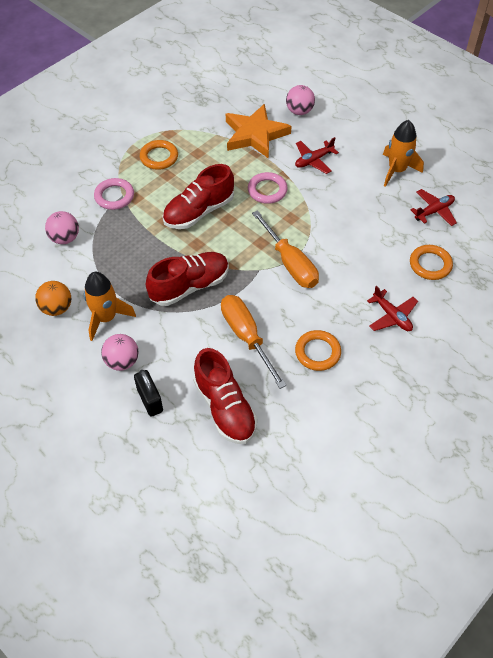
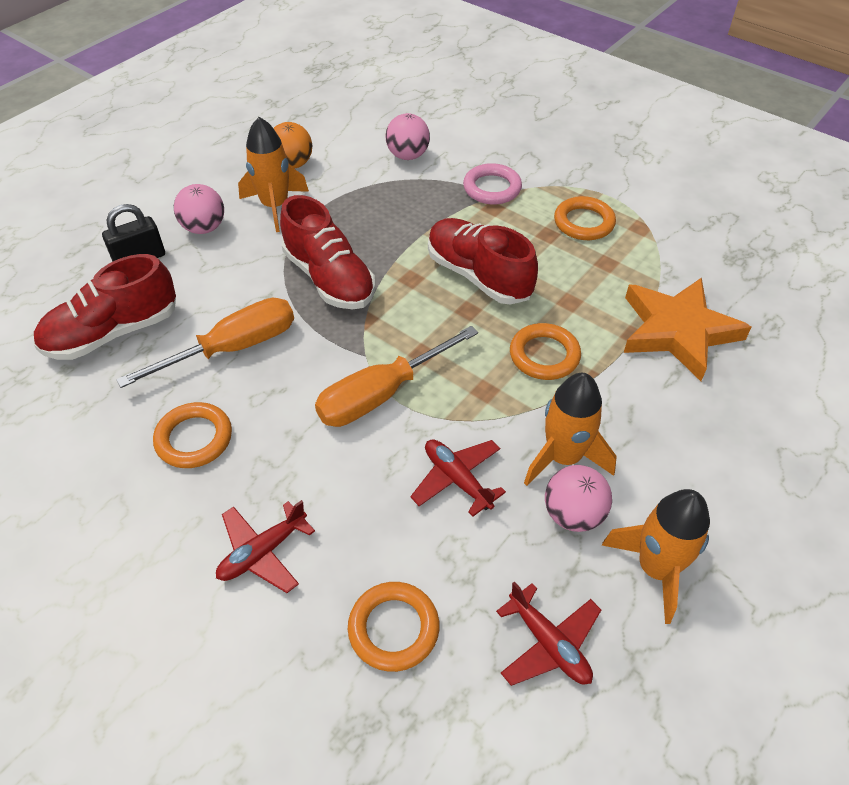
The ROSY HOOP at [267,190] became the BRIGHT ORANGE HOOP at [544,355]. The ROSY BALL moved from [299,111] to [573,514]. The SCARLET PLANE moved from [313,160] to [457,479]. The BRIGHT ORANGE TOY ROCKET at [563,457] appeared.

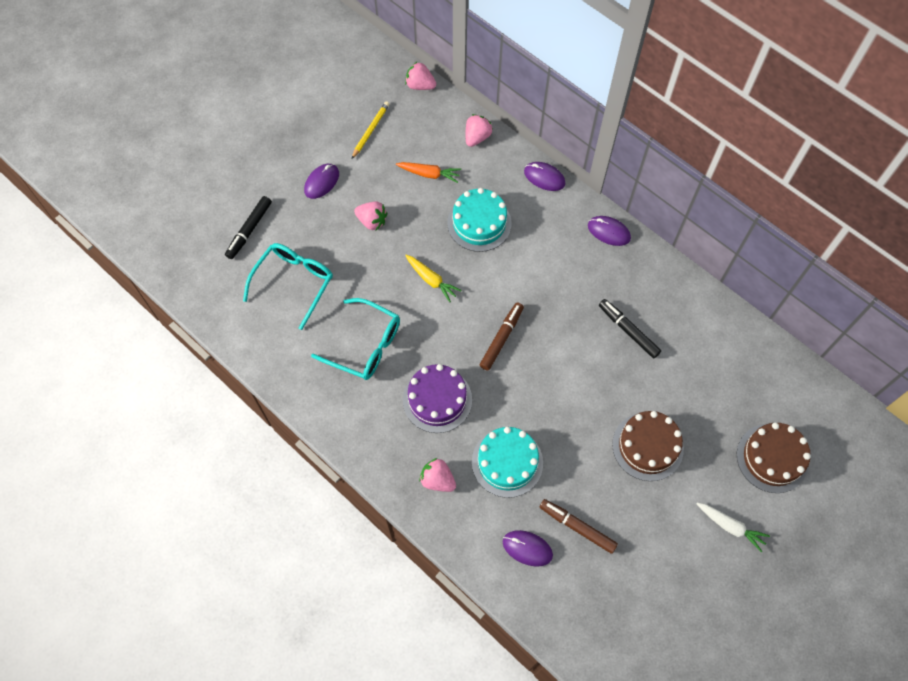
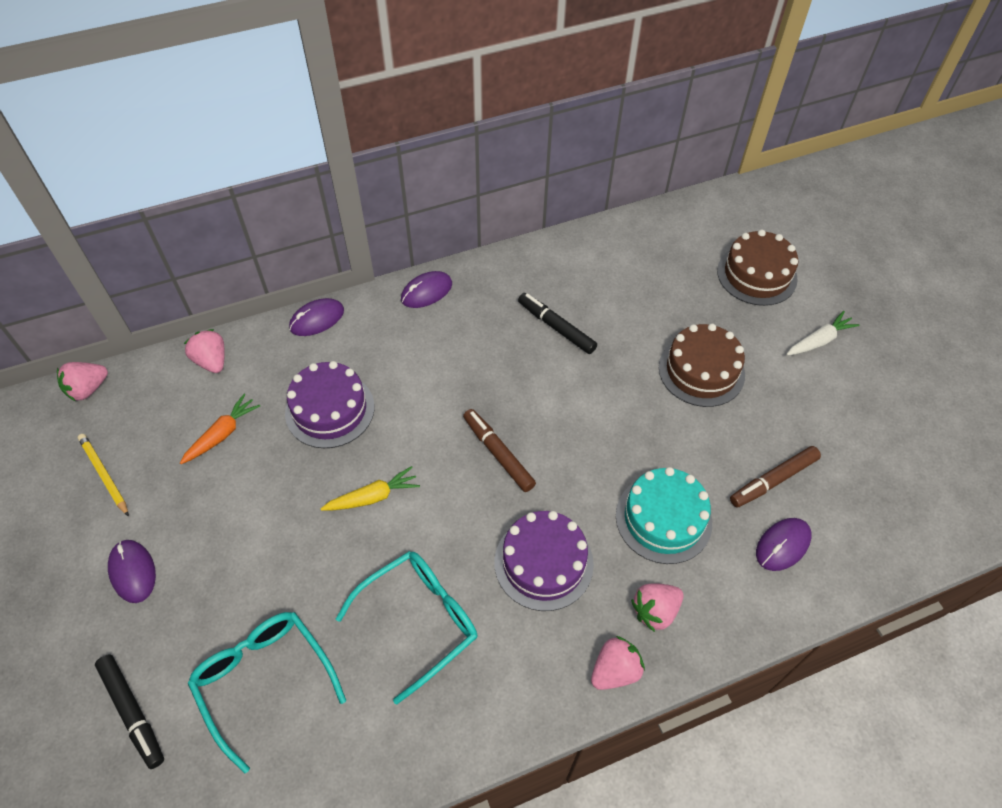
The ROSY BERRY moved from [372,221] to [615,670]. The TEAL CAKE at [479,223] became the PURPLE CAKE at [330,410]. The EBONY MARKER at [628,331] turned 60 degrees clockwise.

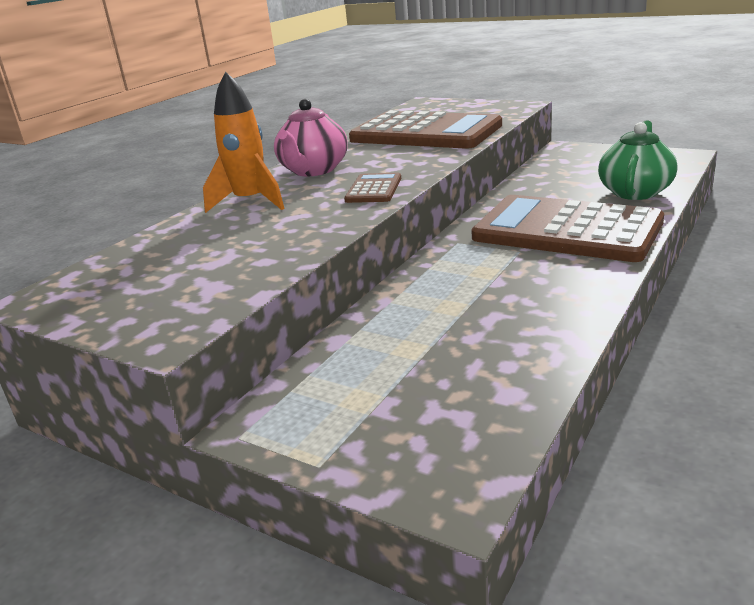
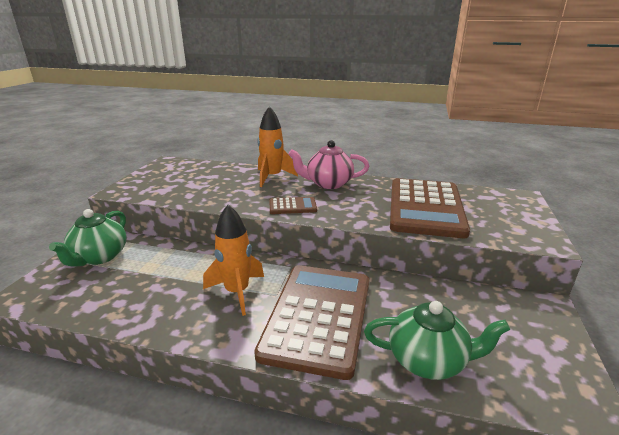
The GREEN TEAPOT at [99,257] appeared. The BRIGHT ORANGE TOY ROCKET at [237,292] appeared.

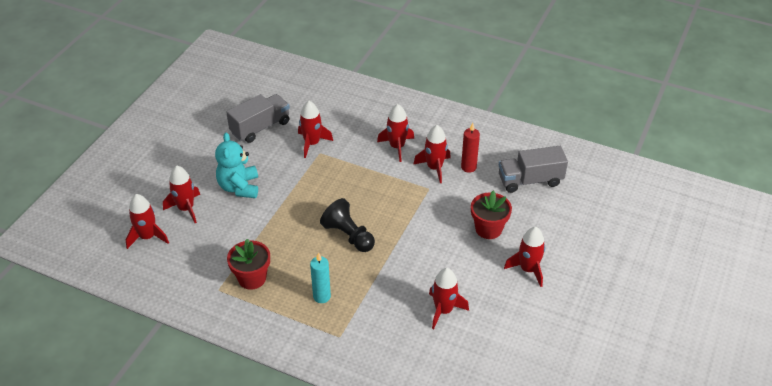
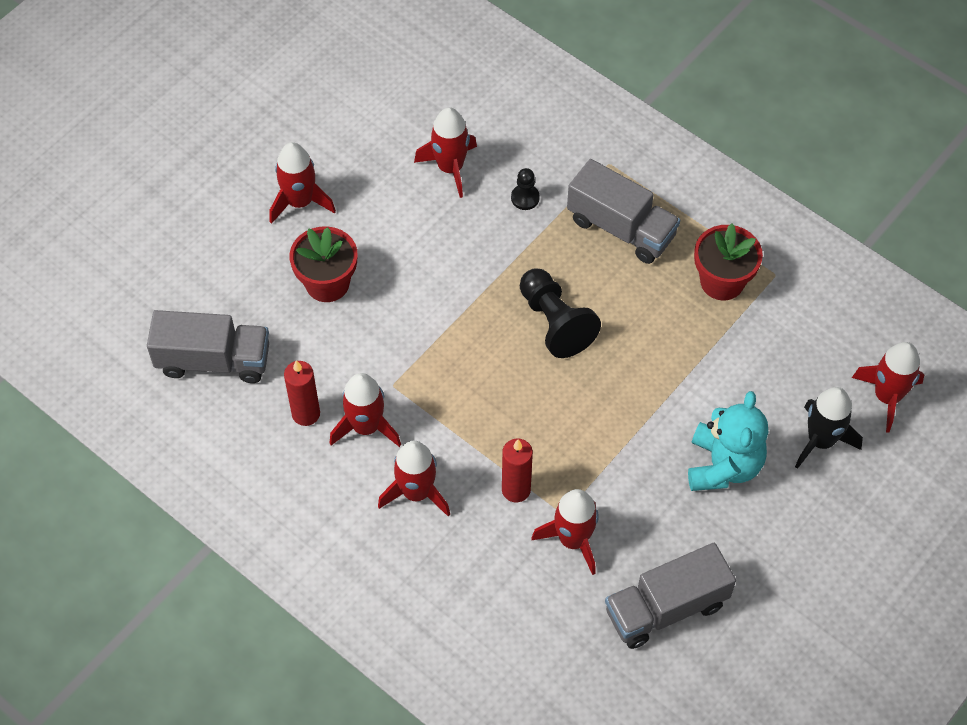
The SCARLET TOY ROCKET at [186,208] became the EBONY TOY ROCKET at [820,440]. The TEAL CANDLE at [322,296] was replaced by the GRAY TOY TRUCK at [621,228]. The SCARLET CANDLE at [516,490] appeared. The EBONY CHESS PAWN at [525,198] appeared.

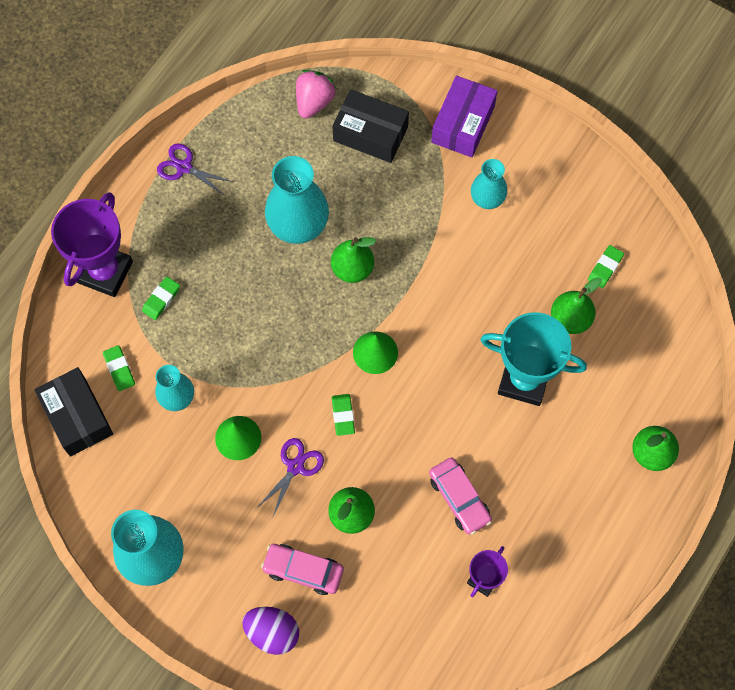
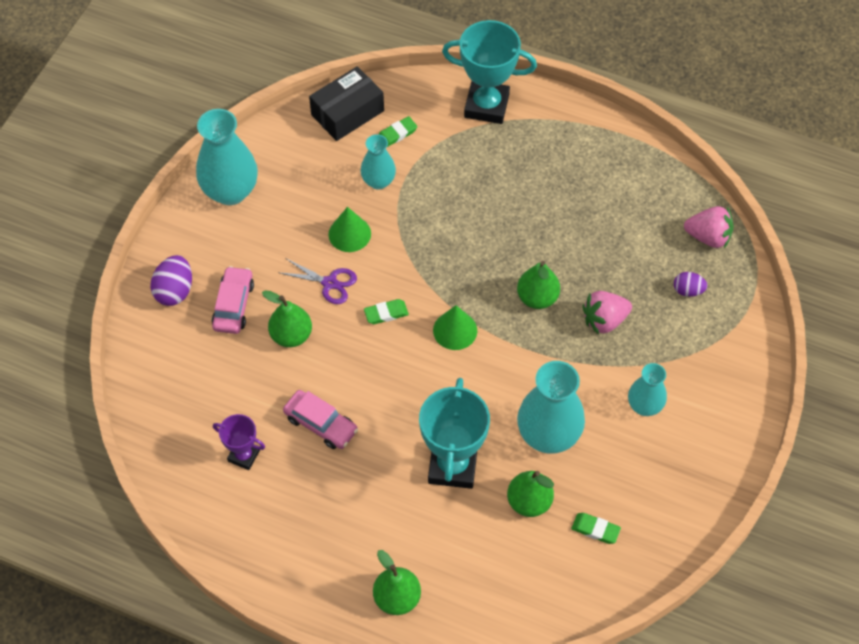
The PURPLE TROPHY at [105,272] became the TEAL TROPHY at [486,106]. The GREEN GUM ERASER at [161,299] disappeared. The PURPLE SCISSORS at [184,167] disappeared. The TEAL TALL VASE moved from [298,226] to [548,435]. The EBONY PARCEL at [370,134] was replaced by the PURPLE EGG SHAPE at [688,290]. The ROSY CAR at [459,498] turned 105 degrees counterclockwise. The PURPLE PARCEL at [463,124] disappeared. The ROSY BERRY at [604,320] appeared.

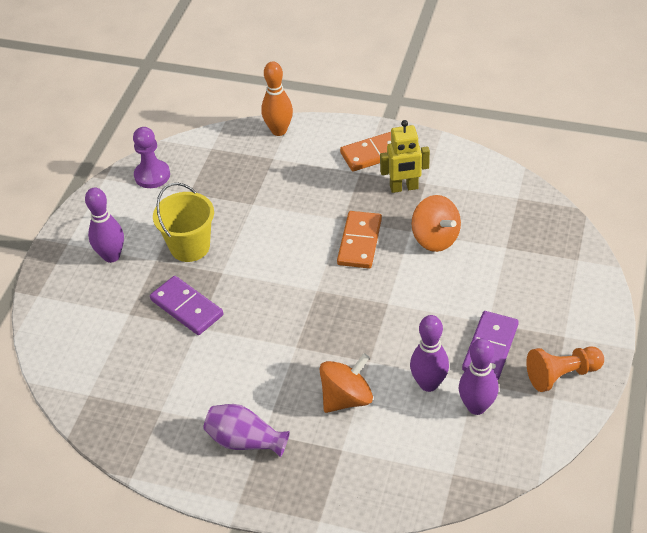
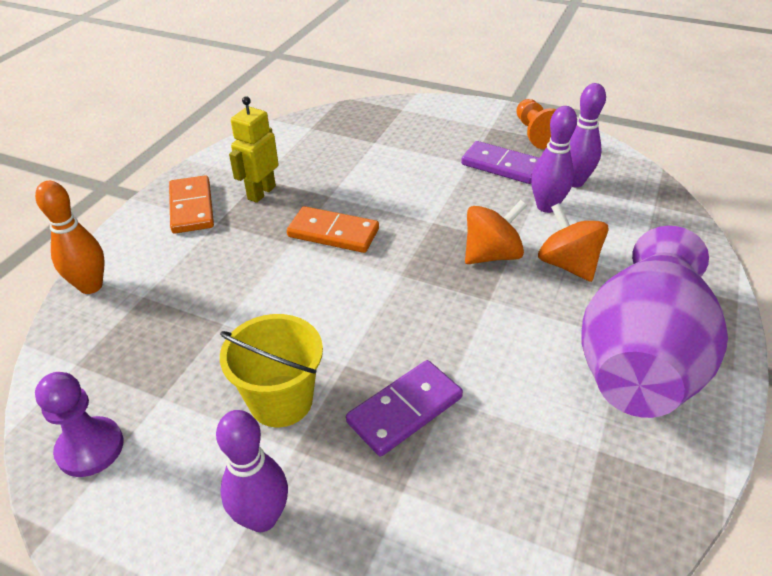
The PURPLE TALL VASE at [245,441] changed to 2.14 times the size. The YELLOW ROBOT at [404,188] turned 150 degrees counterclockwise. The BRIGHT ORANGE TOY TOP moved from [435,238] to [491,255].

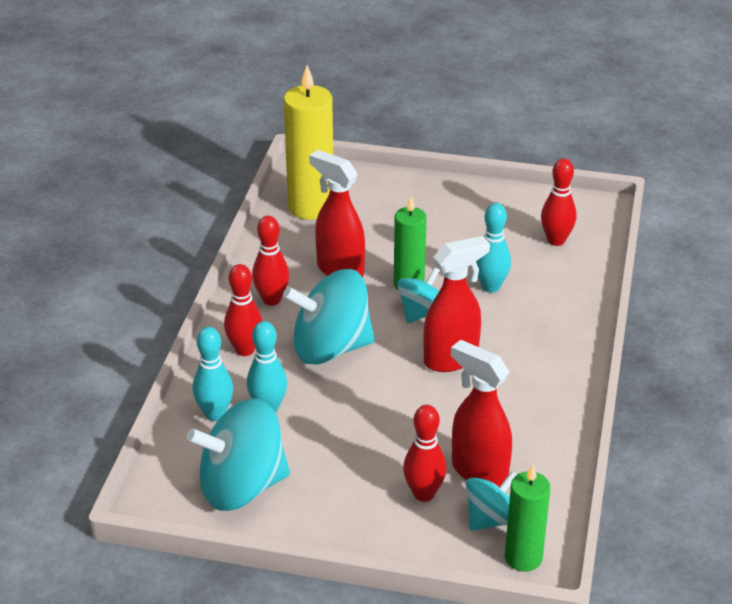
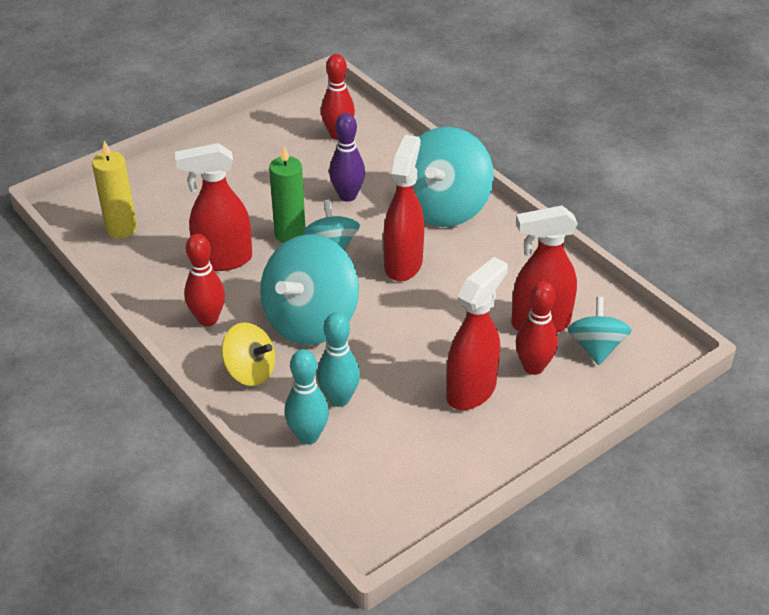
The TEAL TOY TOP moved from [242,486] to [443,207]. The SCARLET SKITTLE at [245,350] was replaced by the YELLOW TOY TOP at [250,371]. The YELLOW CANDLE at [311,207] changed to 0.62 times the size. The TEAL SKITTLE at [490,287] became the PURPLE SKITTLE at [347,196]. The GREEN CANDLE at [523,558] disappeared. The SCARLET SPRAY BOTTLE at [471,391] appeared.

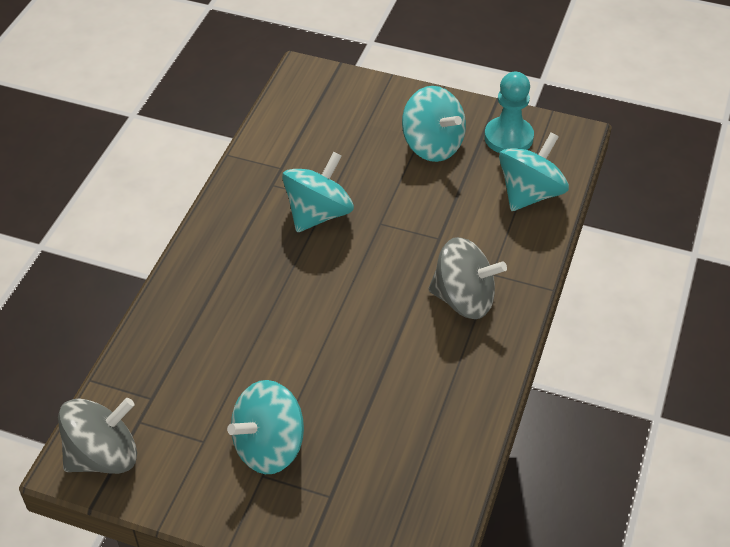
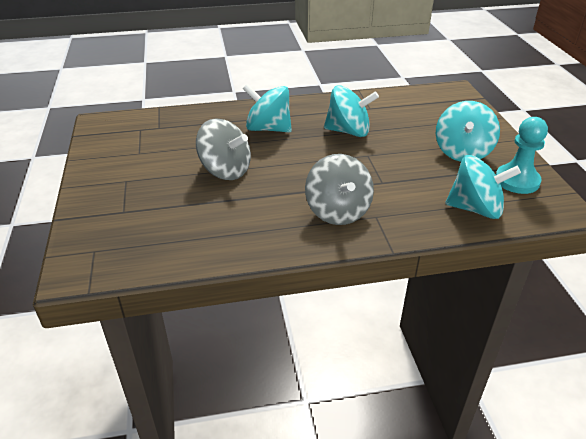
The GRAY TOY TOP moved from [103,456] to [225,170]. The TEAL TOY TOP moved from [269,447] to [268,129].

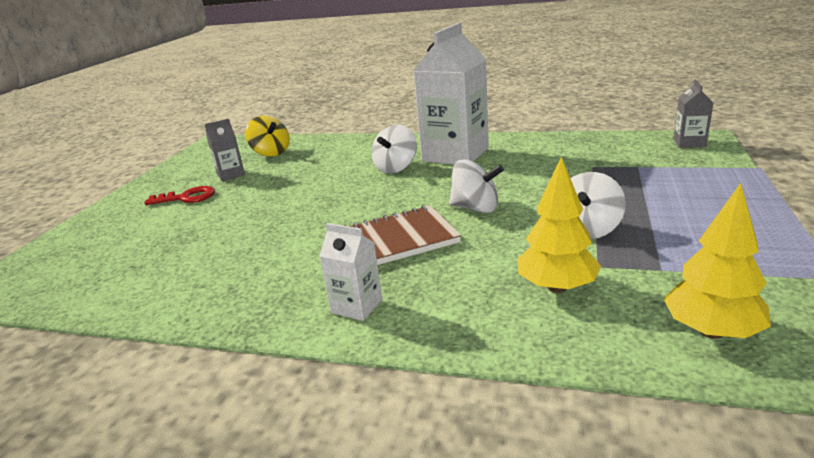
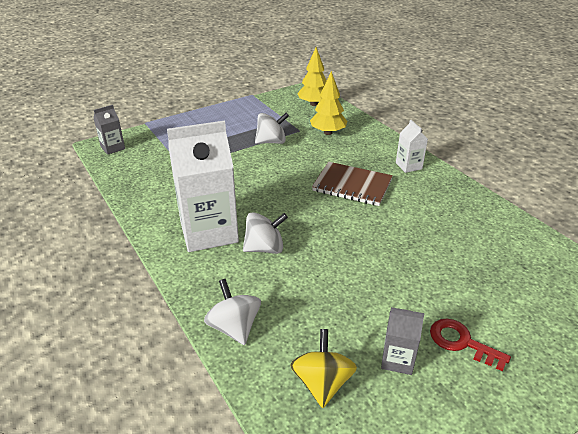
The PURE WHITE TOY TOP moved from [475,208] to [234,327].

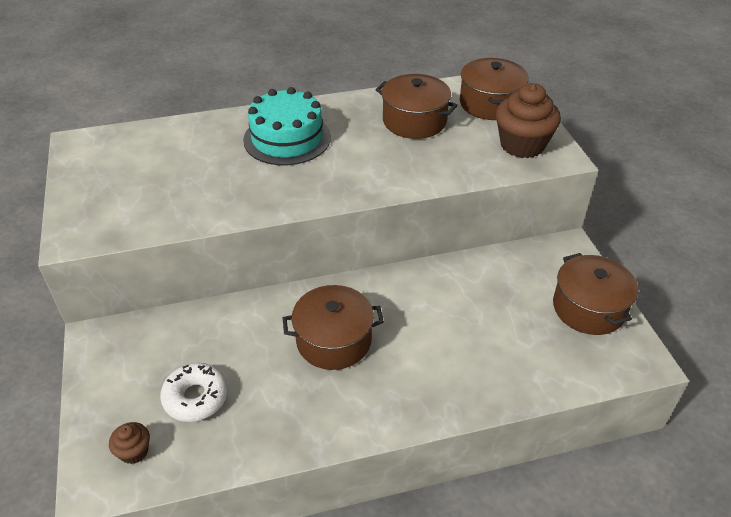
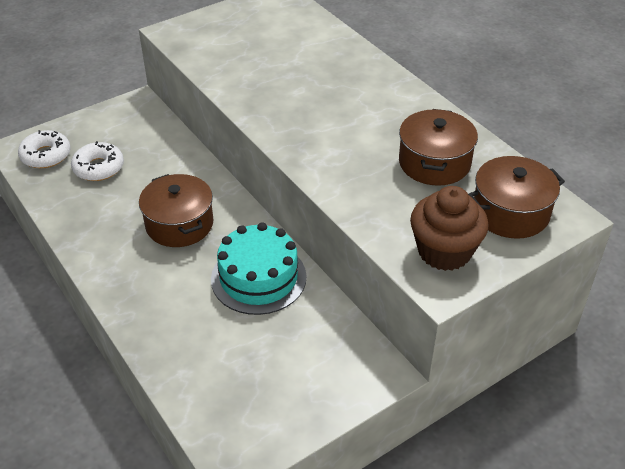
The RUSSET MUFFIN at [134,451] was replaced by the PURE WHITE DONUT at [46,155]. The TEAL CAKE moved from [287,138] to [258,277]. The RUSSET COOKING POT at [588,308] disappeared.

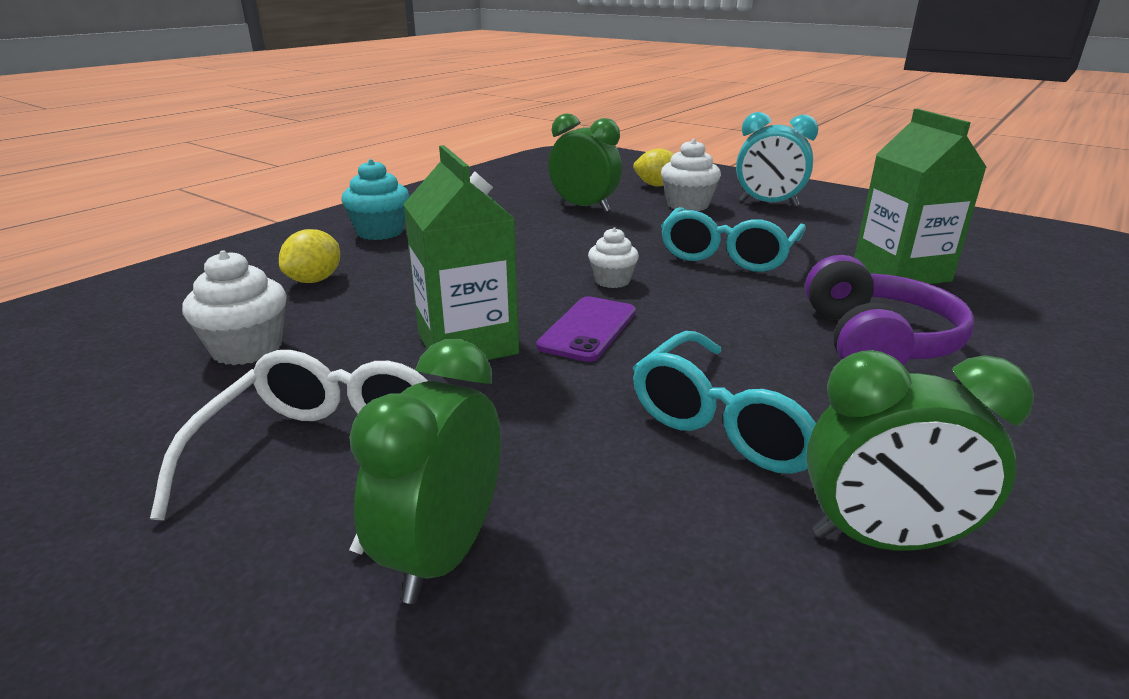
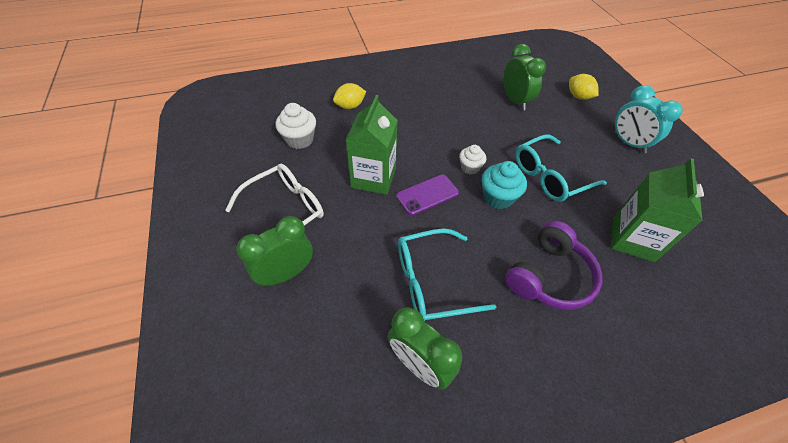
The TEAL MUFFIN moved from [380,232] to [498,197]. The PURE WHITE MUFFIN at [687,205] disappeared.

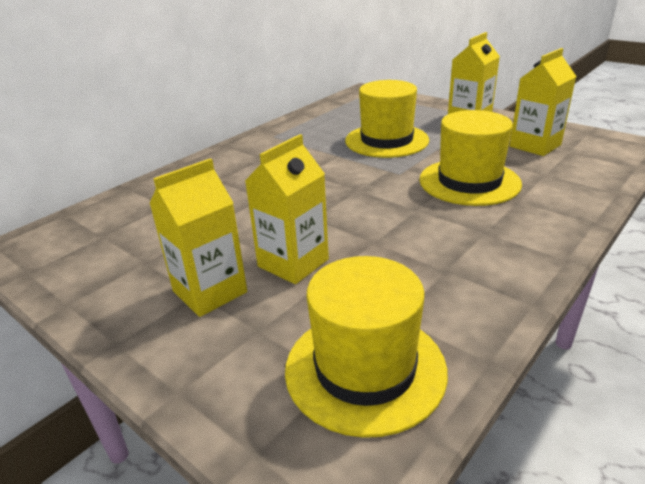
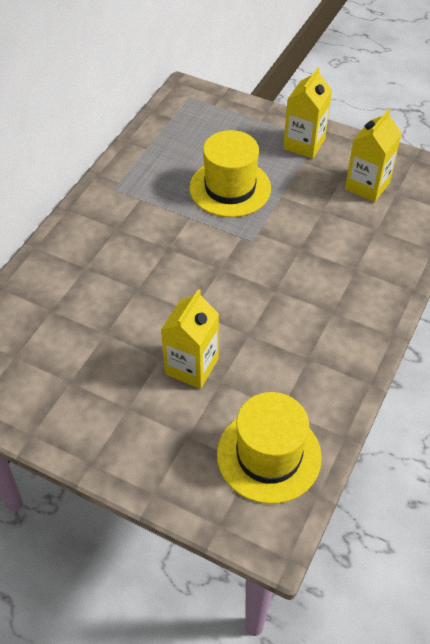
The YELLOW CARTON at [210,292] disappeared. The YELLOW TALL HAT at [469,182] disappeared.

